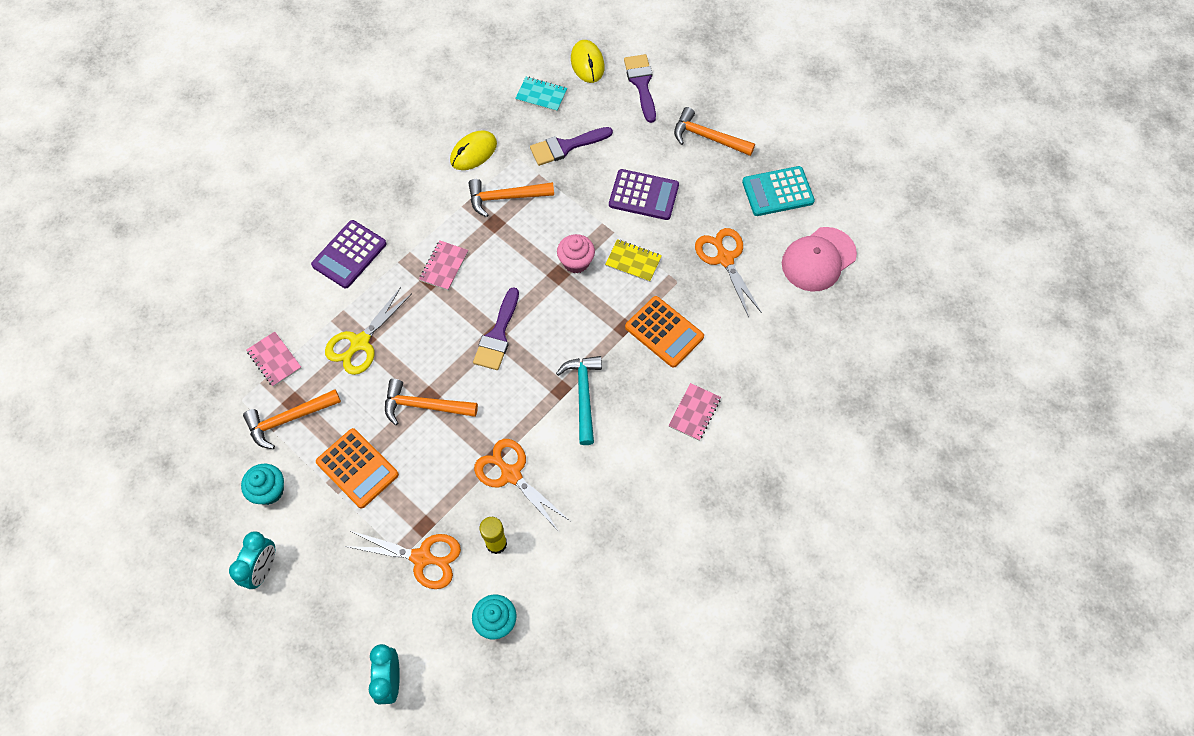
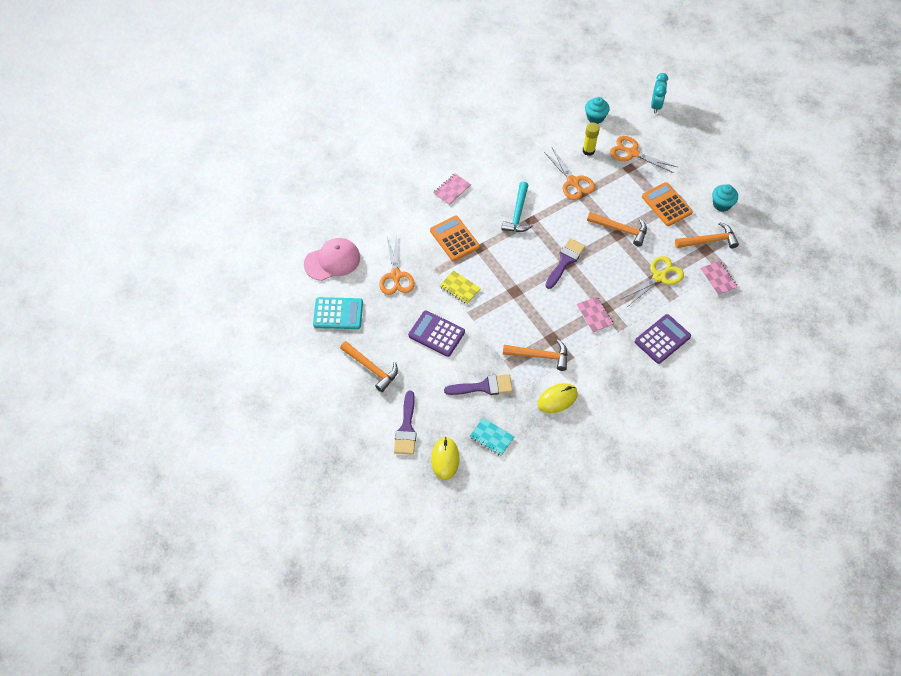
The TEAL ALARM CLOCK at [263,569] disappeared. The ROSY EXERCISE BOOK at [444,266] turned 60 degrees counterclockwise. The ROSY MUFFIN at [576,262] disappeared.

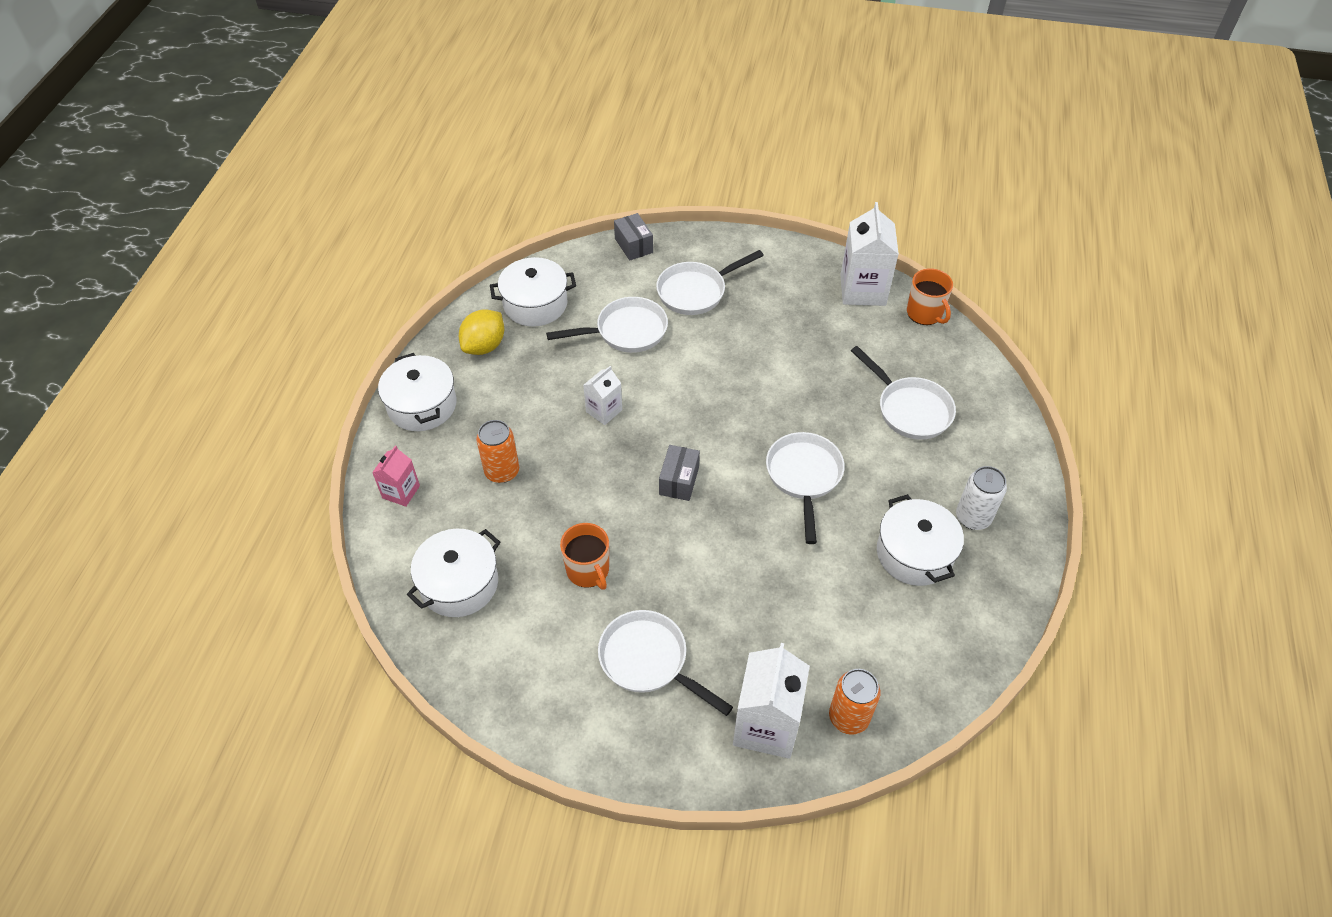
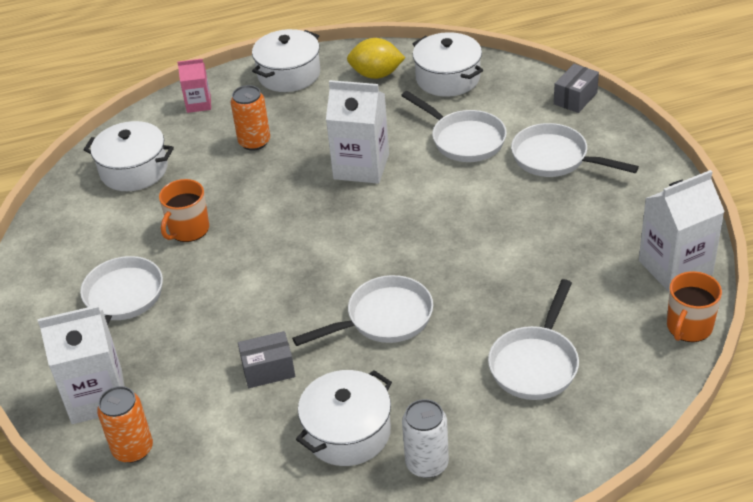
The PURE WHITE CARTON at [604,411] changed to 1.80 times the size. The GRAY PARCEL moved from [679,481] to [268,370].

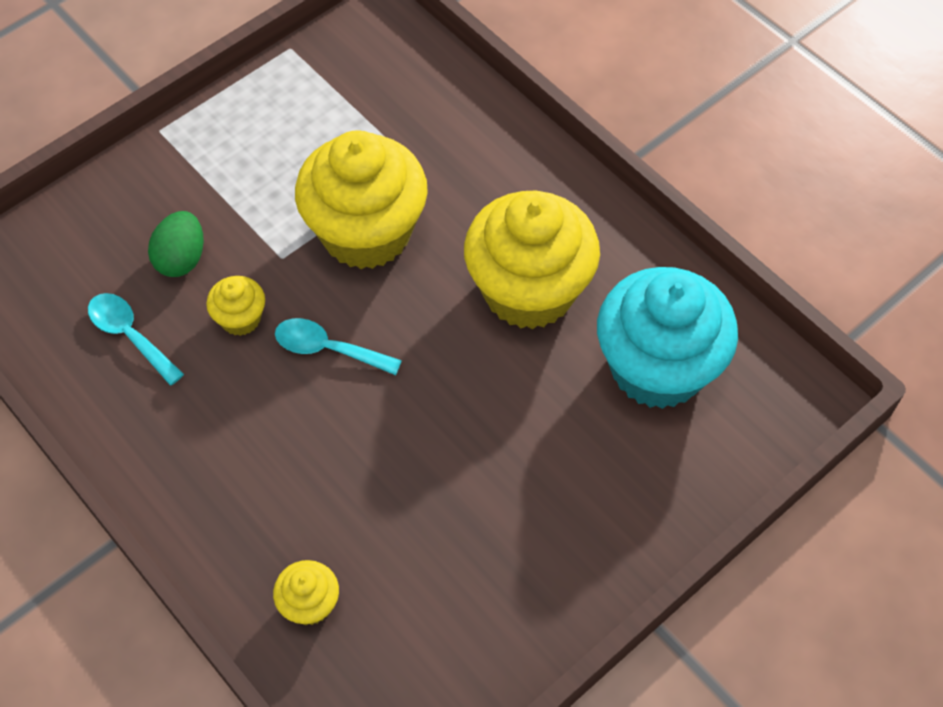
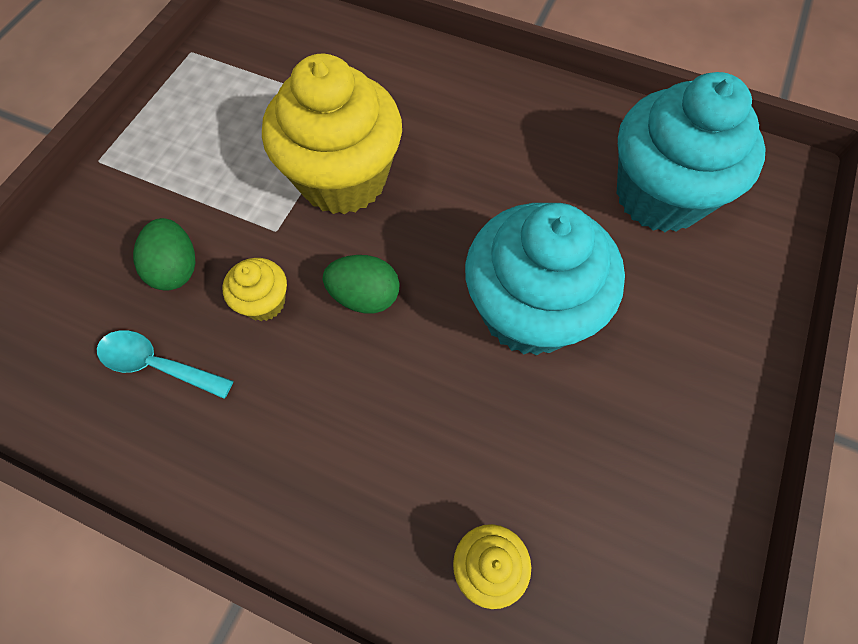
The TEAL TABLESPOON at [328,349] was replaced by the GREEN EGG SHAPE at [365,296]. The YELLOW MUFFIN at [529,290] disappeared. The TEAL MUFFIN at [529,311] appeared.

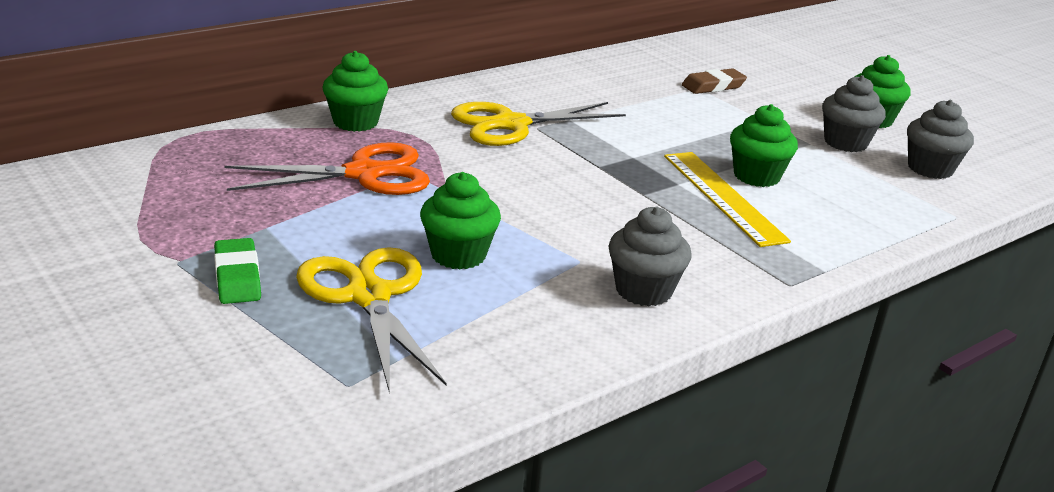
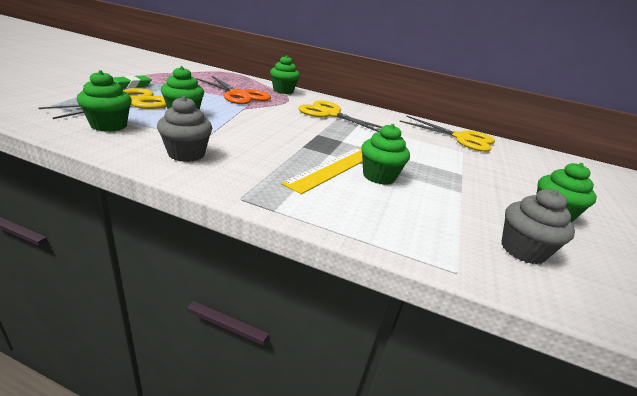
The RUSSET GUM ERASER at [713,86] disappeared. The GRAY MUFFIN at [845,143] disappeared. The GREEN MUFFIN at [109,125] appeared. The YELLOW SCISSORS at [462,138] appeared.

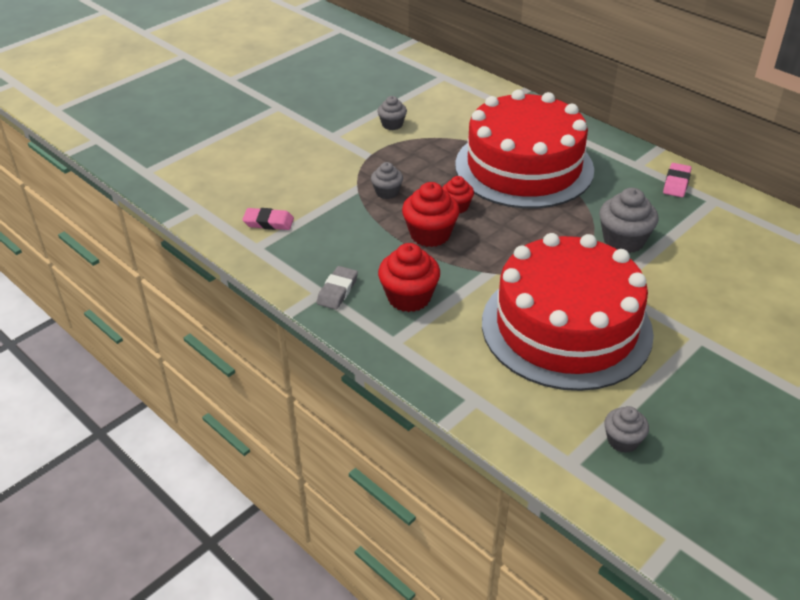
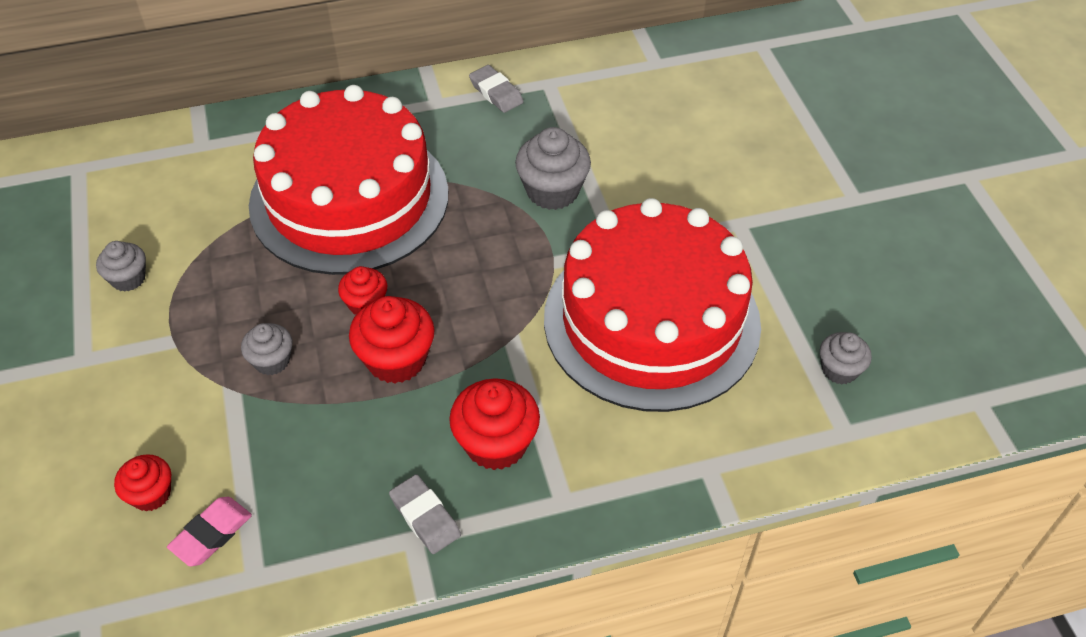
The ROSY GUM ERASER at [676,183] became the GRAY GUM ERASER at [496,92]. The SCARLET MUFFIN at [151,494] appeared.

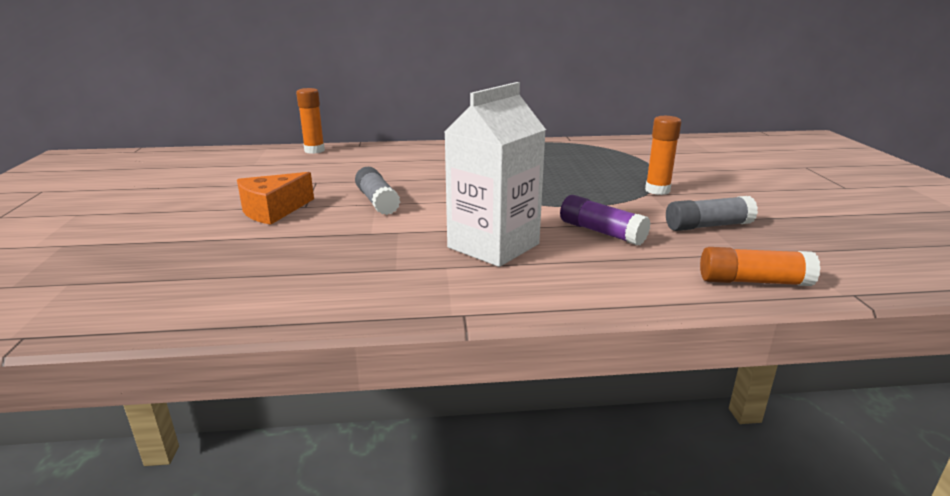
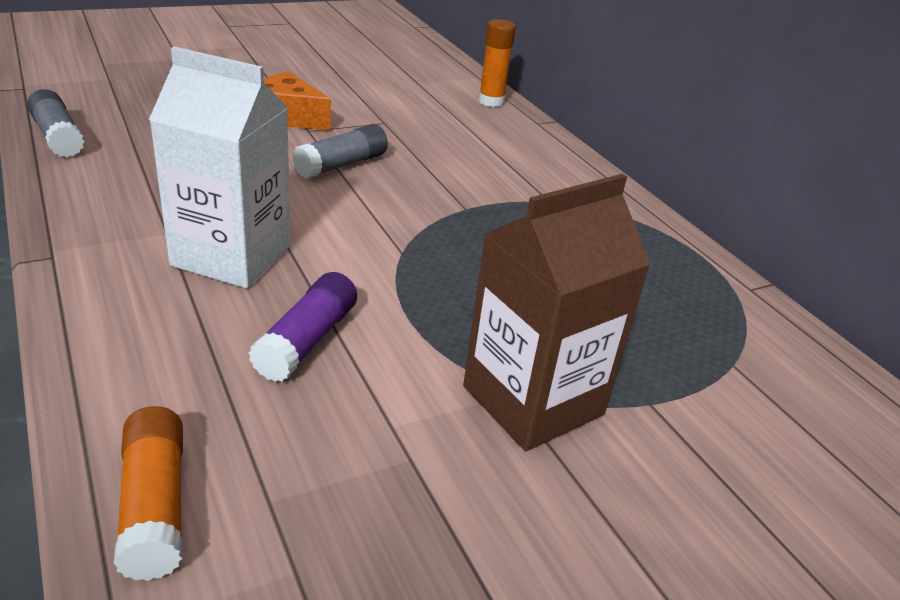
The BRIGHT ORANGE GLUE STICK at [657,190] was replaced by the RUSSET CARTON at [533,400]. The GRAY GLUE STICK moved from [708,226] to [58,137].

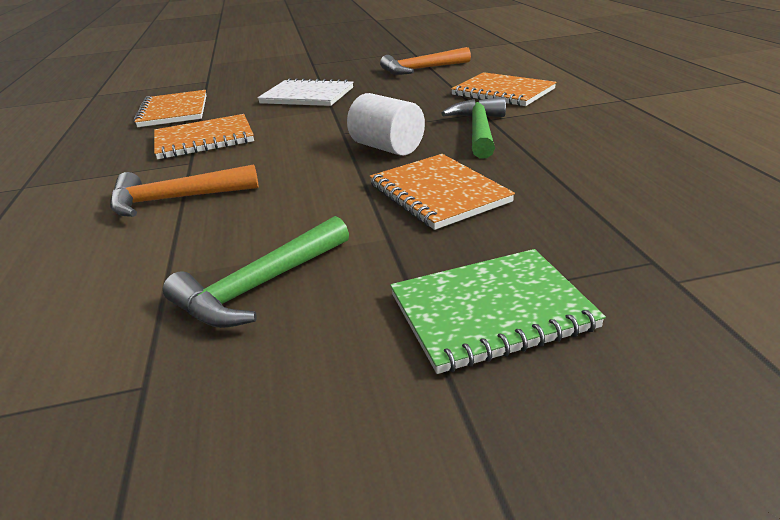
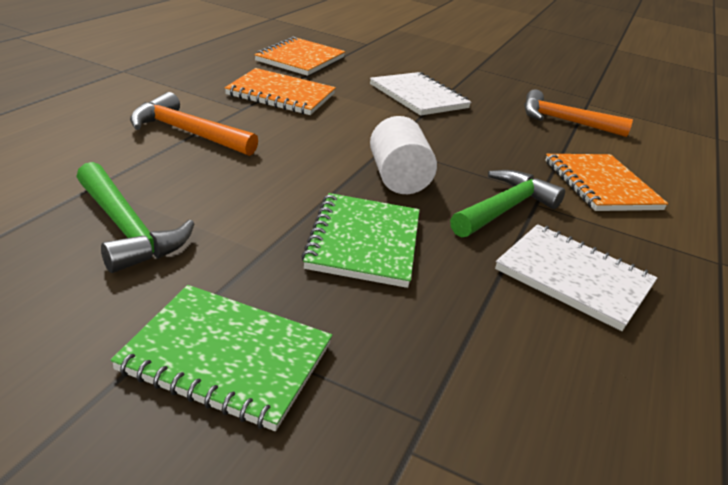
The GREEN HAMMER at [259,287] turned 120 degrees counterclockwise. The BRIGHT ORANGE EXERCISE BOOK at [438,193] became the GREEN EXERCISE BOOK at [364,242]. The PURE WHITE EXERCISE BOOK at [574,278] appeared.

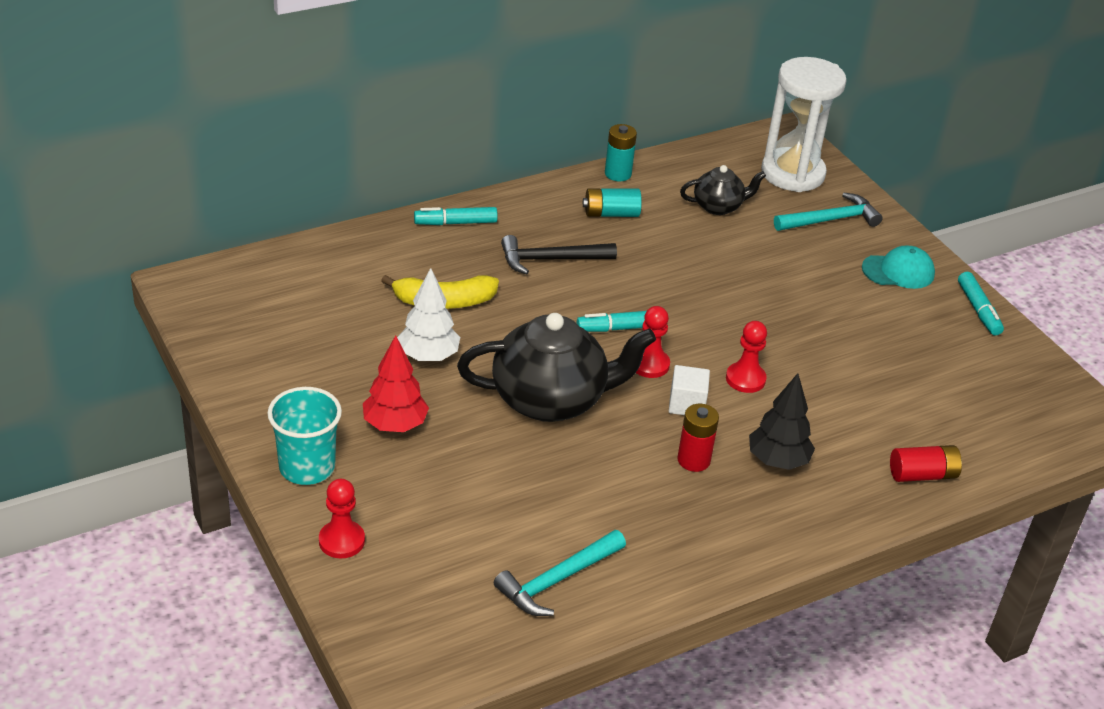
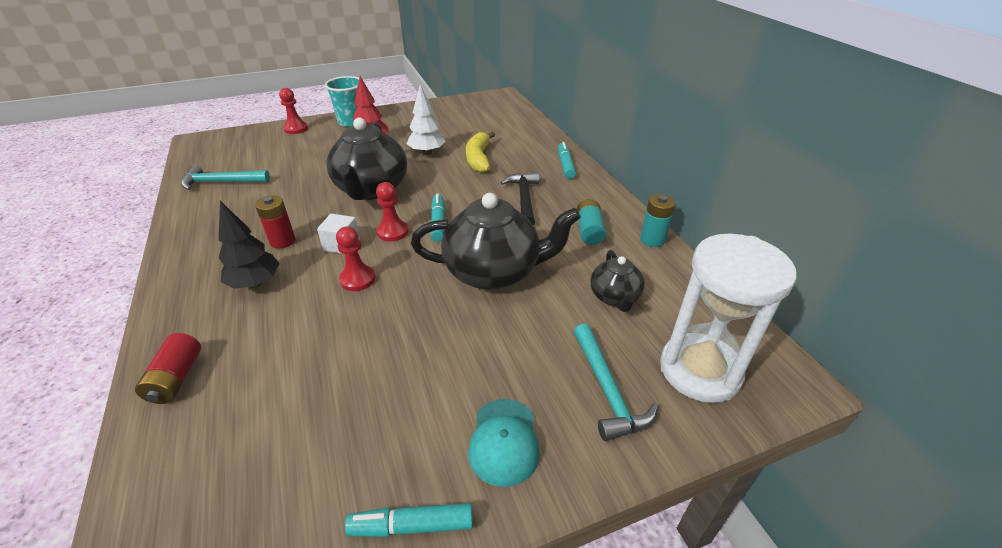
The TEAL HAMMER at [557,580] turned 60 degrees counterclockwise. The EBONY TEAPOT at [494,272] appeared.

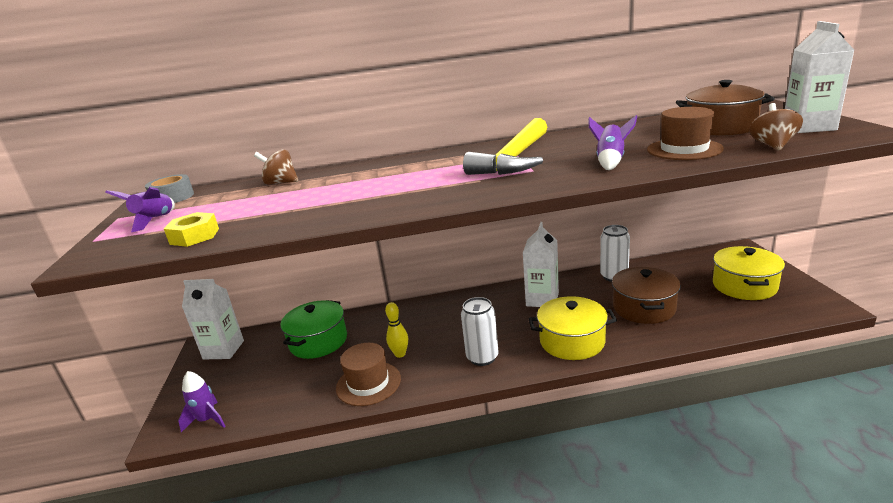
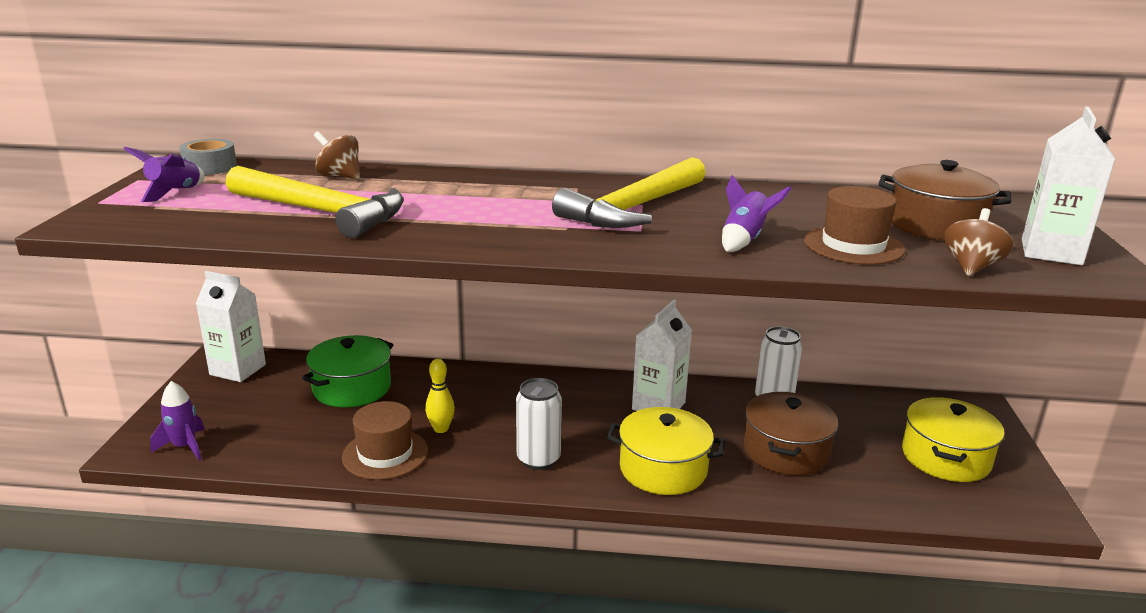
The YELLOW HEX NUT at [195,236] disappeared. The YELLOW HAMMER at [322,212] appeared.

